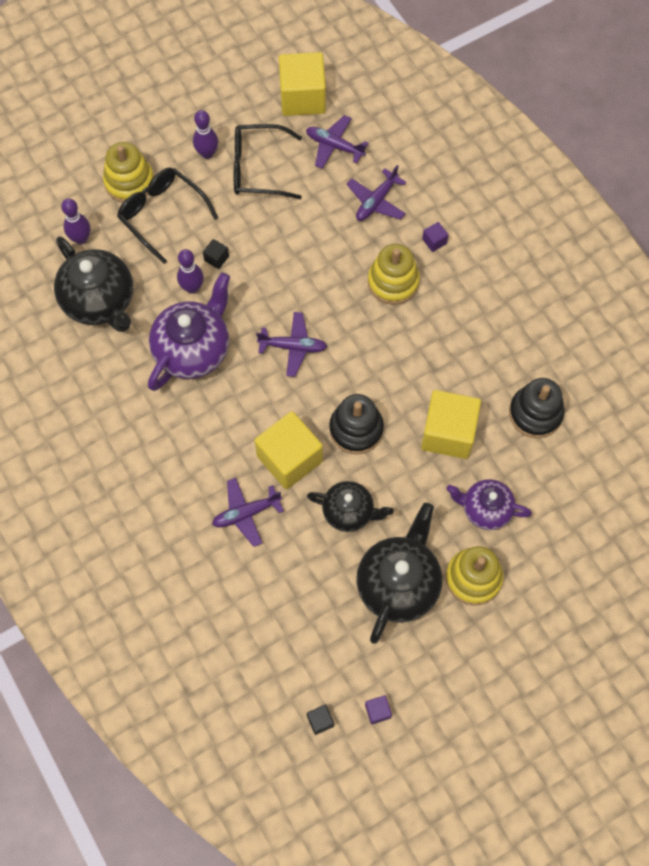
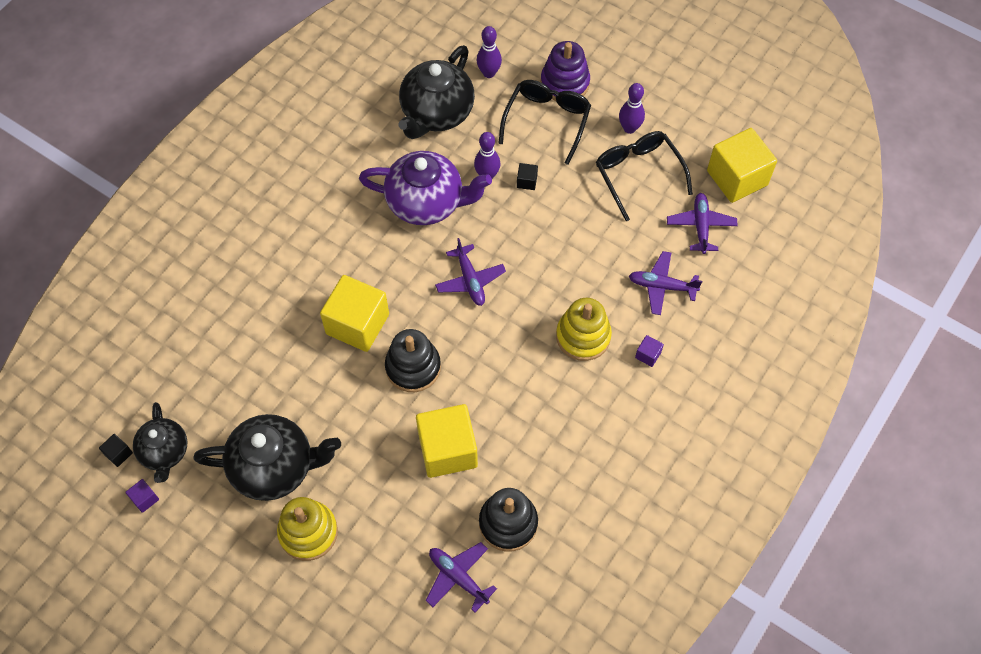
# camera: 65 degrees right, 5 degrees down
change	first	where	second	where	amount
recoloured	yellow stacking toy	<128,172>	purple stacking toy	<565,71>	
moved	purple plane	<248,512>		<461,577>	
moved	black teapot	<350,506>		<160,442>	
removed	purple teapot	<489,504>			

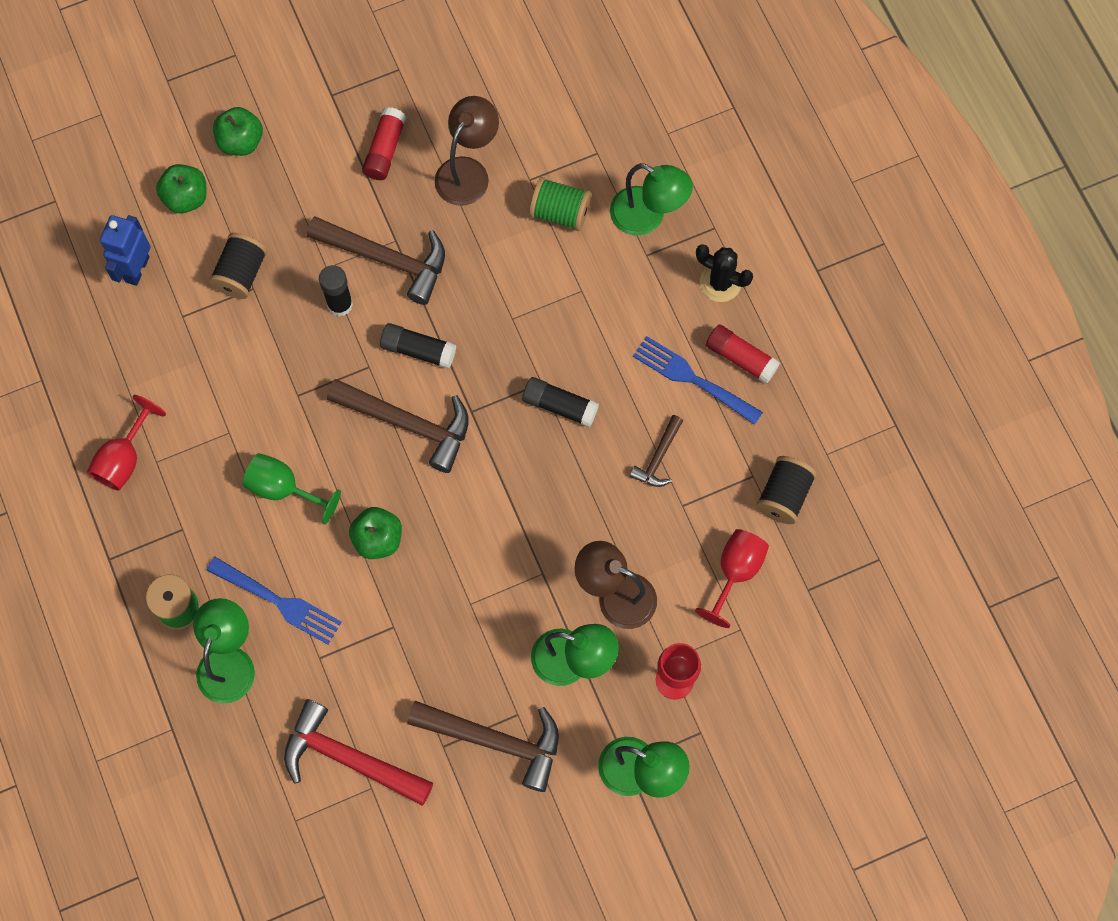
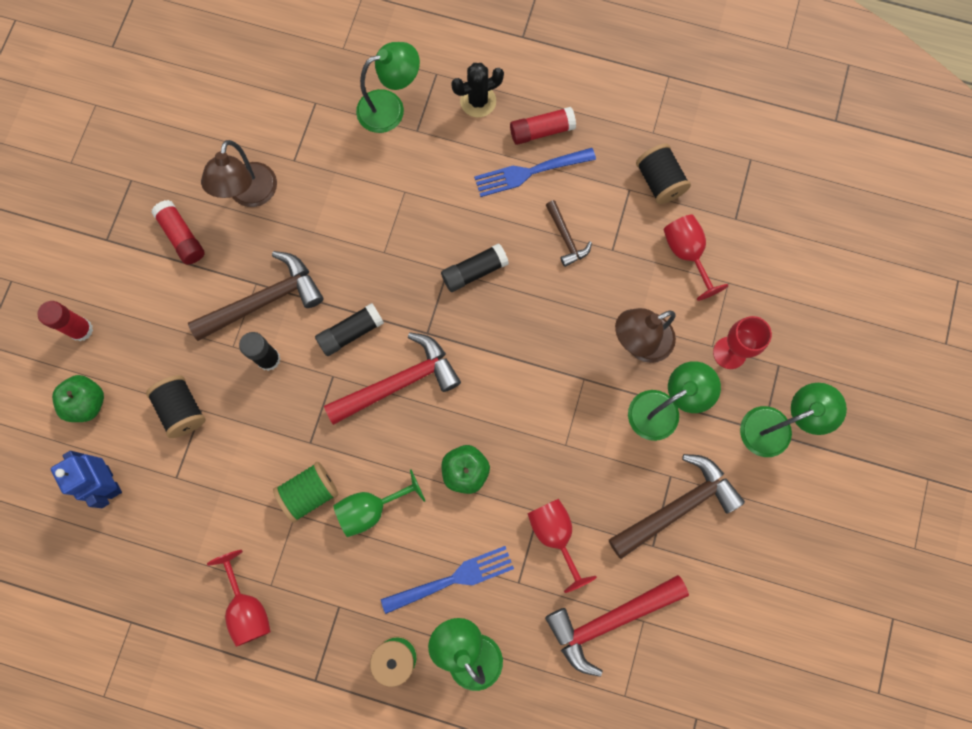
# camera: 50 degrees left, 5 degrees up
change	first	where	second	where	amount
replaced	green apple	<238,131>	red glue stick	<65,321>	
recoloured	brown hammer	<398,426>	red hammer	<392,378>	
turned	brown lamp	<467,151>		<239,173>	150 degrees counterclockwise
moved	green spool	<560,204>		<305,492>	
added			red goblet	<562,546>	

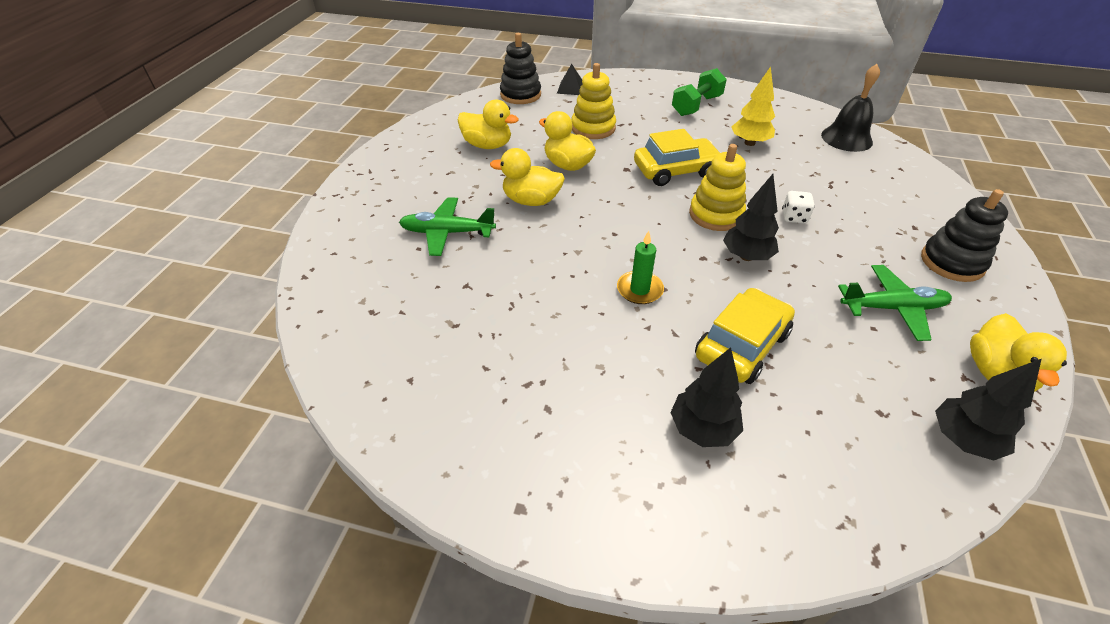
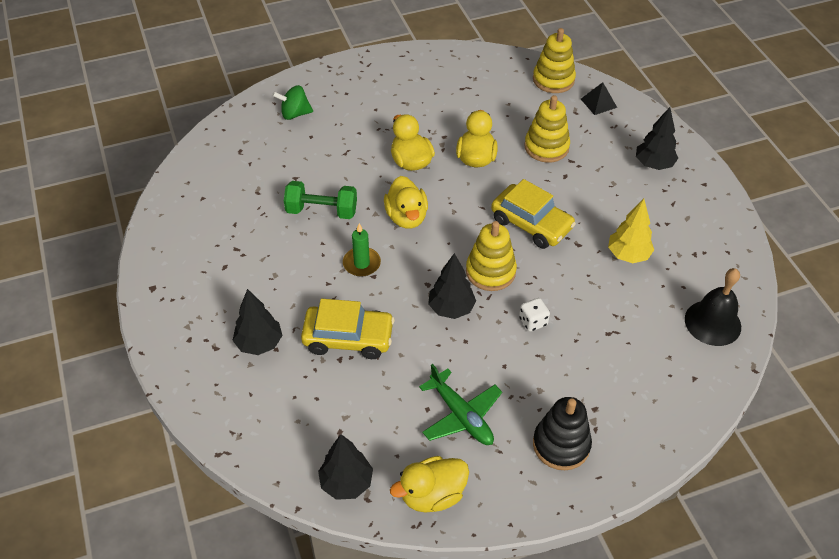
# camera: 55 degrees right, 5 degrees up
change	first	where	second	where	amount
removed	green plane	<447,226>			
moved	yellow duck	<488,124>		<406,202>	
recoloured	black stacking toy	<520,68>	yellow stacking toy	<554,60>	
moved	green dumbbell	<699,92>		<320,200>	
added			green spinning top	<292,102>	
added			black tree	<657,138>	

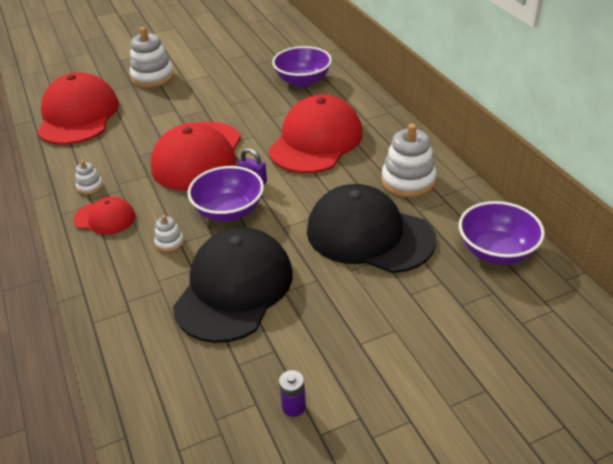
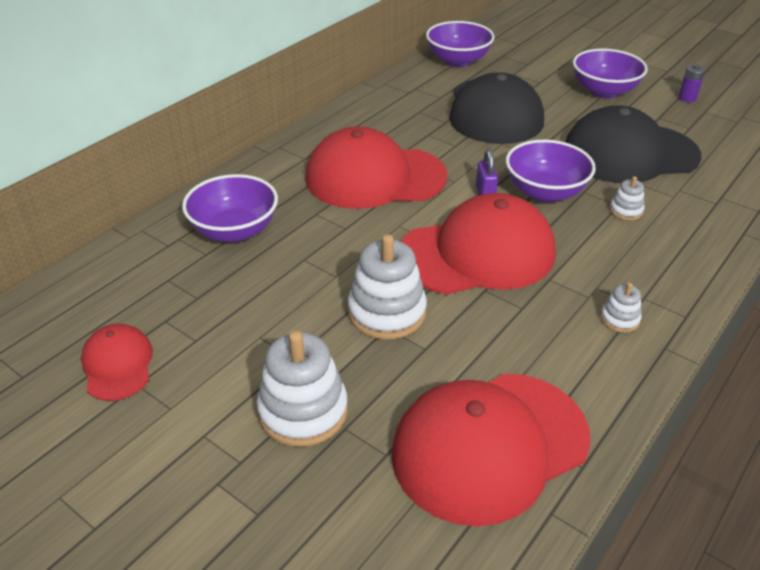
# camera: 120 degrees left, 0 degrees up
change	first	where	second	where	amount
moved	red cap	<104,216>		<117,362>	
moved	white stacking toy	<409,160>		<387,287>	
added			purple bowl	<610,73>	

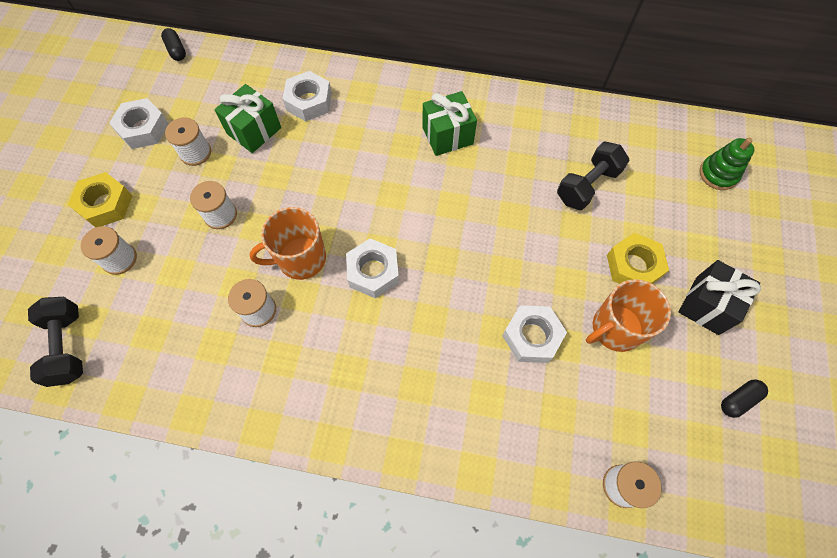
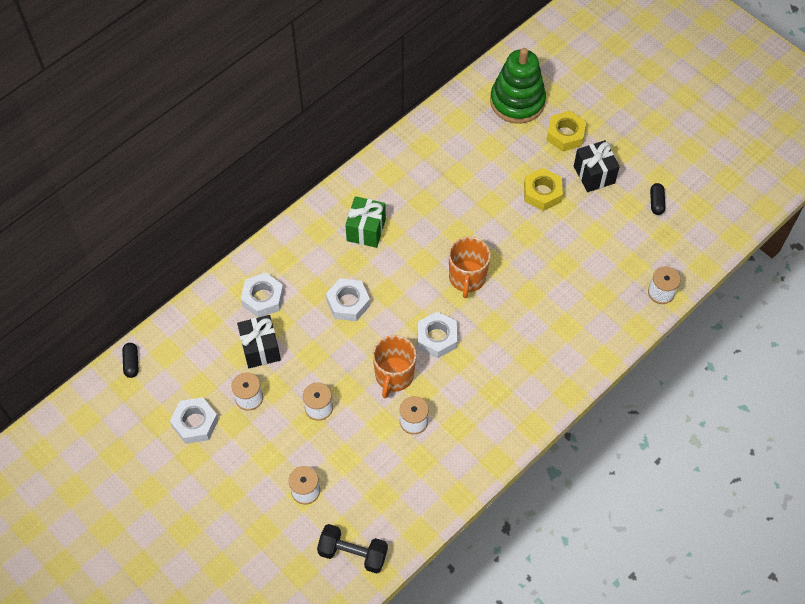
# camera: 55 degrees left, 5 degrees down
change	first	where	second	where	amount
moved	yellow nut	<100,200>		<566,131>	
turned	black capsule	<173,44>		<130,360>	75 degrees clockwise
recoloured	green gift	<247,118>	black gift	<259,341>	
moved	white nut	<535,334>		<348,299>	
removed	black dumbbell	<593,176>			
moved	orange mug	<628,315>		<470,267>	
resized	green stacking toy	<727,164>		<518,86>	x1.86

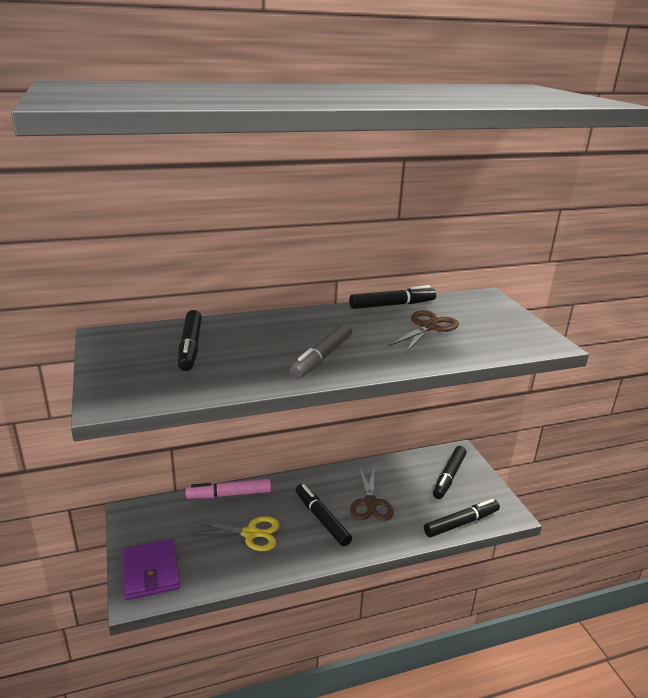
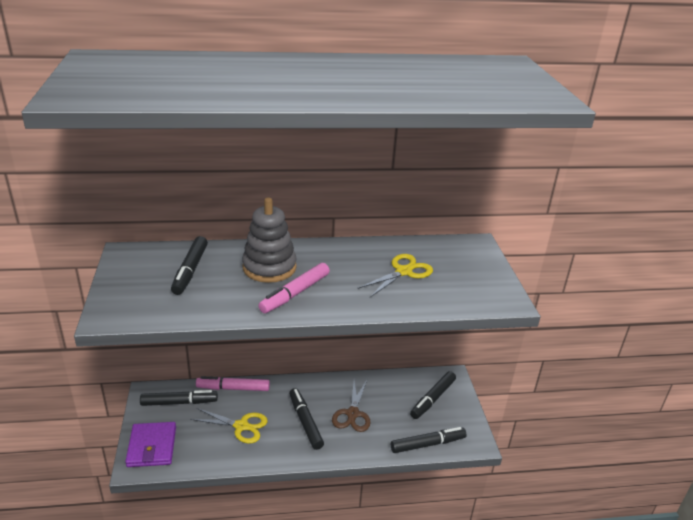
# camera: 10 degrees right, 5 degrees up
change	first	where	second	where	amount
recoloured	grey marker	<320,351>	pink marker	<294,288>	
moved	black marker	<392,297>		<179,398>	
recoloured	brown scissors	<424,331>	yellow scissors	<395,275>	
added			grey stacking toy	<269,240>	

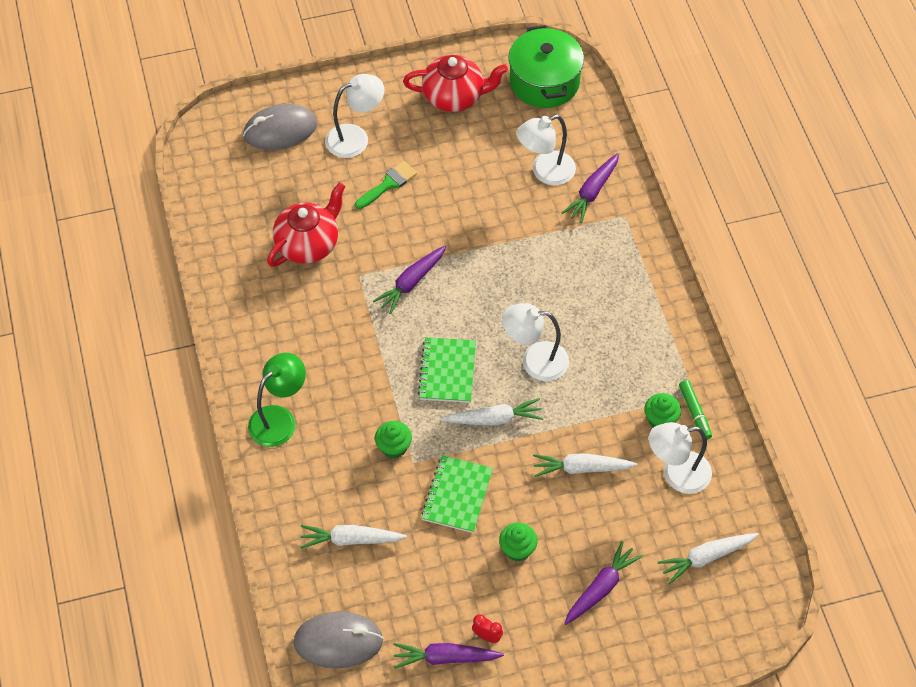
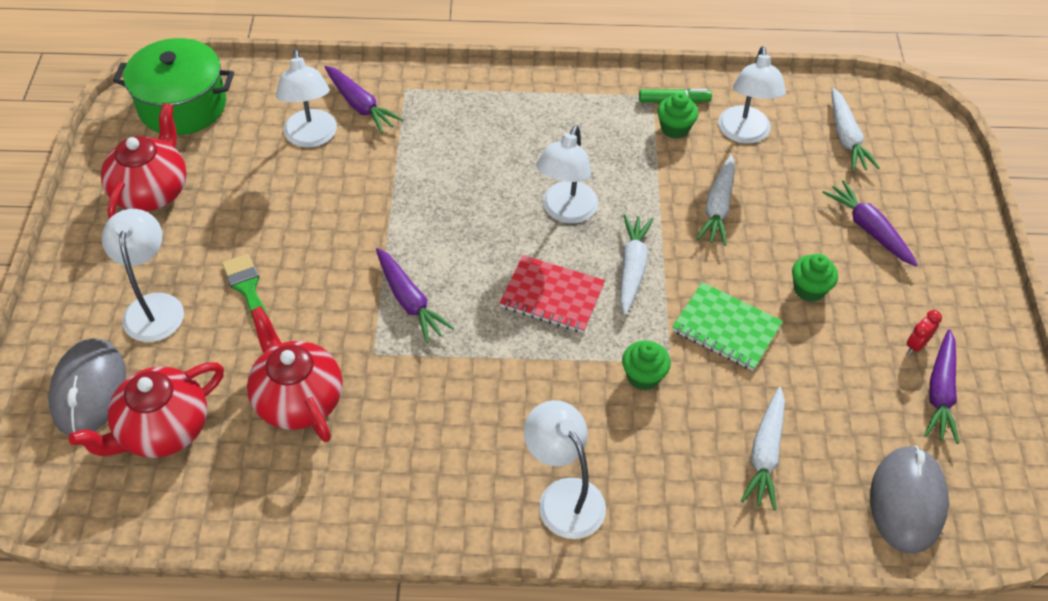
# camera: 75 degrees left, 5 degrees down
change	first	where	second	where	amount
recoloured	green lamp	<277,400>	white lamp	<565,469>	
recoloured	green notebook	<447,370>	red notebook	<552,294>	
added			red teapot	<146,410>	

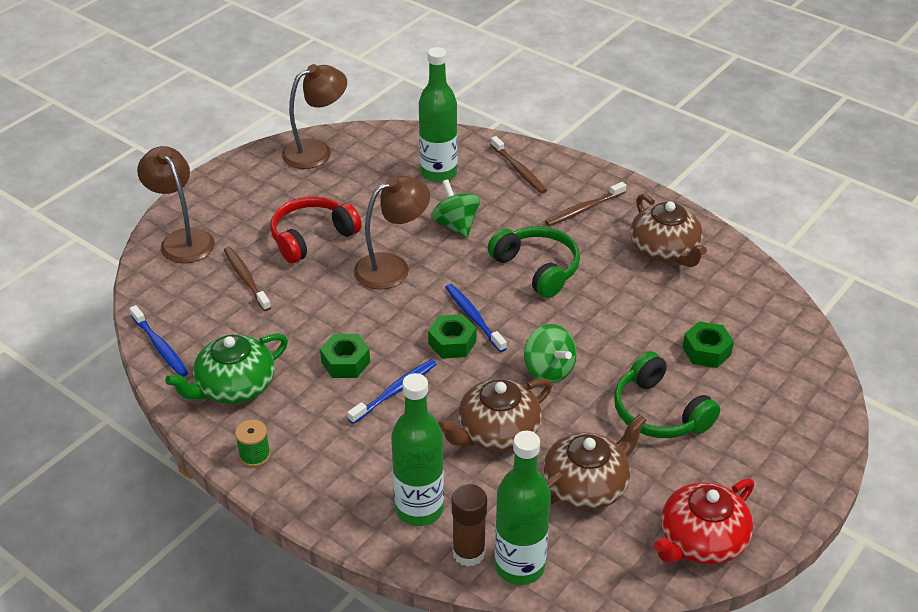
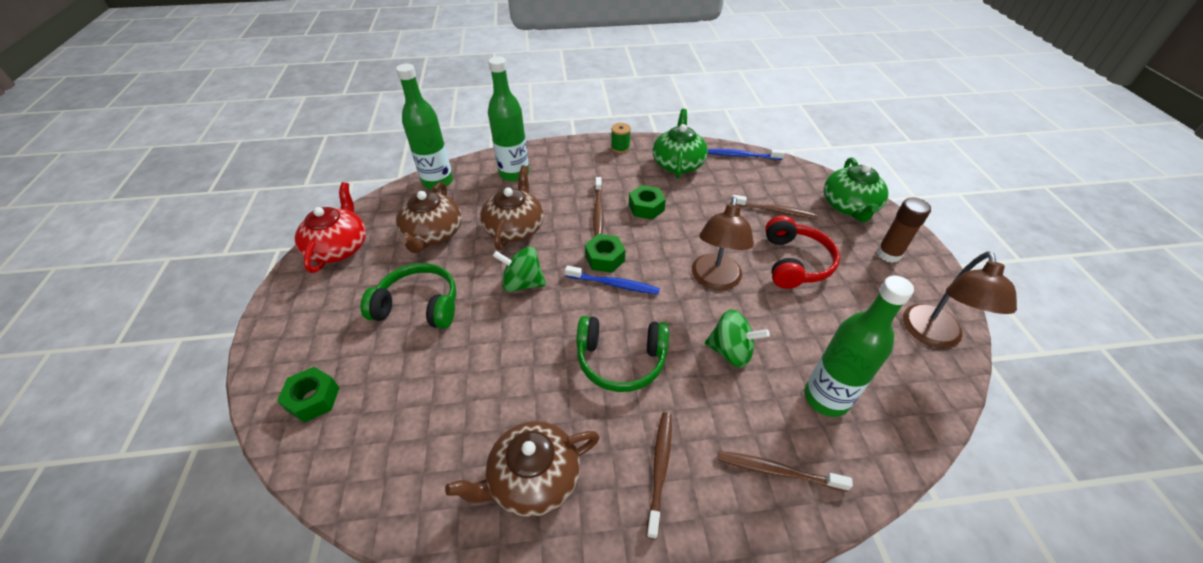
# camera: 135 degrees right, 5 degrees up
change	first	where	second	where	amount
replaced	brown lamp	<176,204>	green teapot	<856,189>	
recoloured	blue toothbrush	<391,391>	brown toothbrush	<598,206>	
moved	brown glue stick	<469,525>		<904,230>	
turned	brown teapot	<668,230>		<522,469>	45 degrees counterclockwise
moved	green nut	<708,344>		<308,395>	

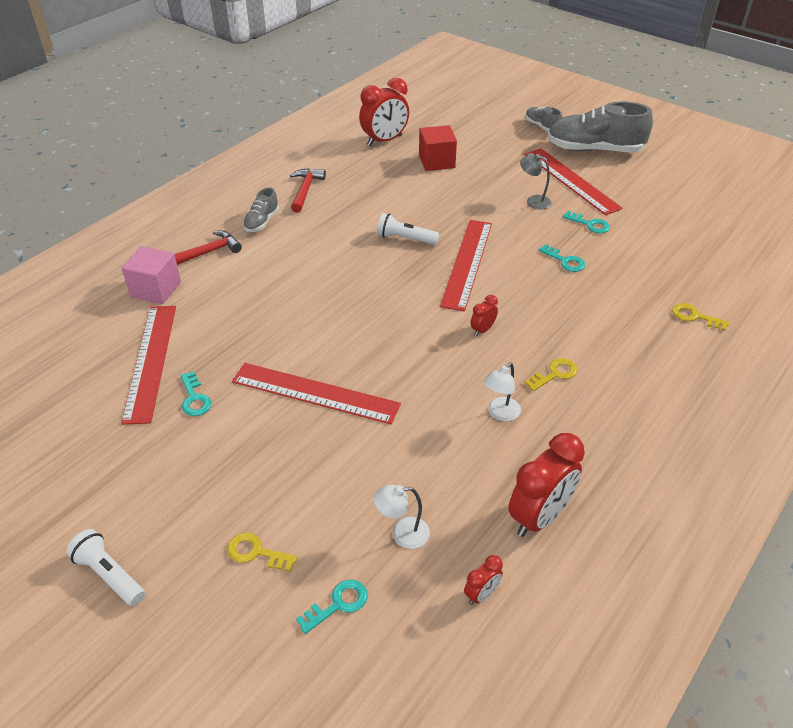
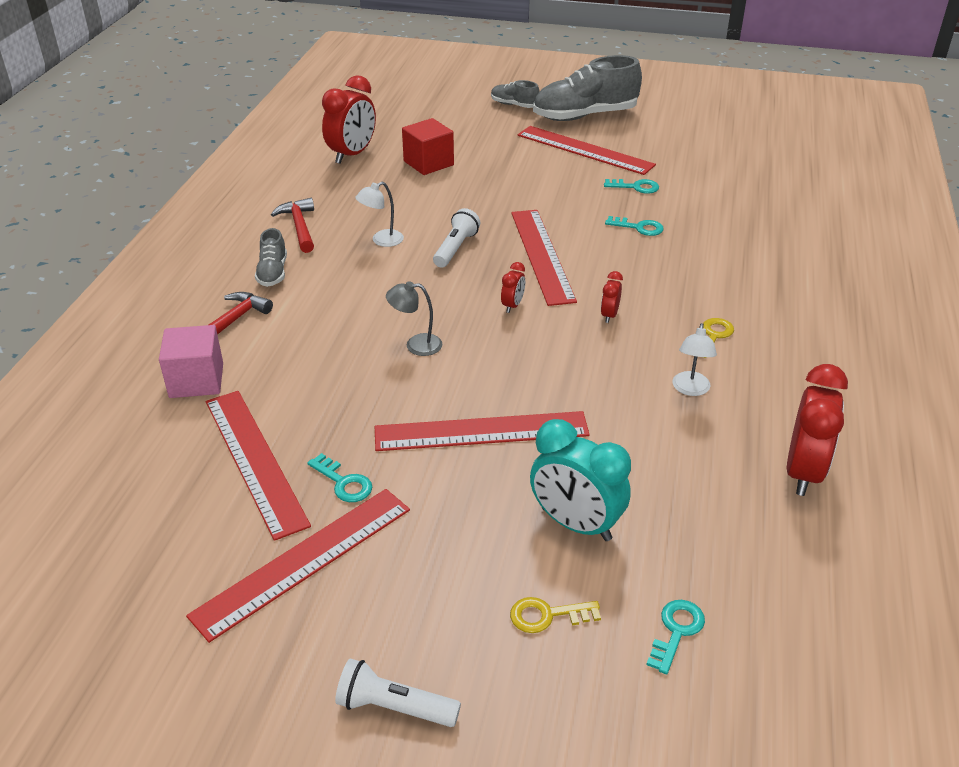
# camera: 25 degrees left, 5 degrees down
change	first	where	second	where	amount
moved	white lamp	<401,517>		<379,214>	
turned	white flashlight	<408,229>		<456,238>	120 degrees clockwise
moved	red clock	<483,580>		<513,287>	
moved	grey lamp	<536,182>		<414,318>	
removed	yellow key	<700,317>			
added			red ruler	<298,566>	
added			turquoise clock	<580,480>	

